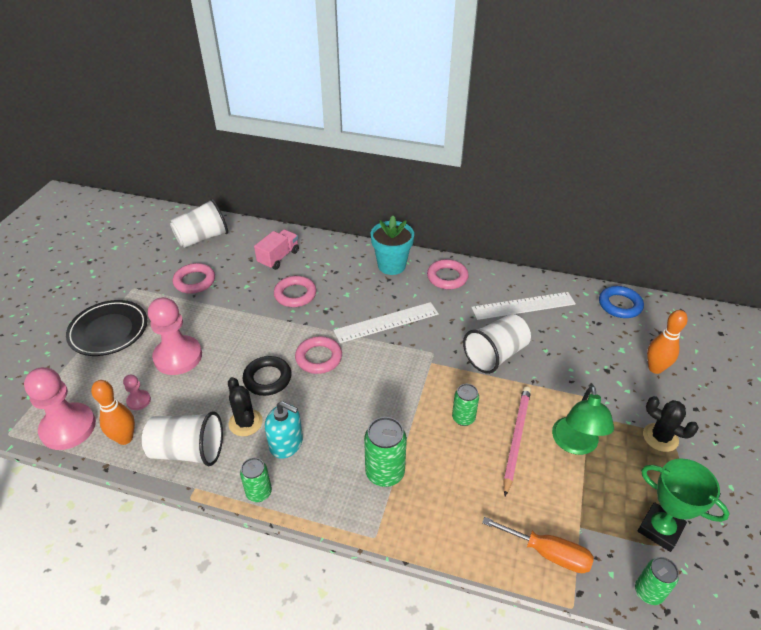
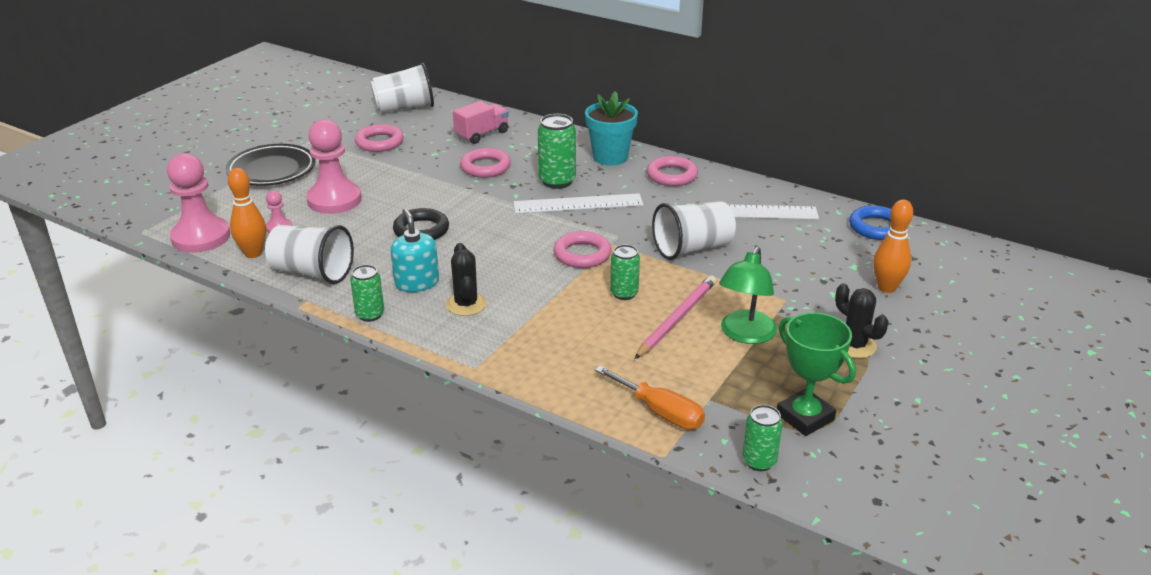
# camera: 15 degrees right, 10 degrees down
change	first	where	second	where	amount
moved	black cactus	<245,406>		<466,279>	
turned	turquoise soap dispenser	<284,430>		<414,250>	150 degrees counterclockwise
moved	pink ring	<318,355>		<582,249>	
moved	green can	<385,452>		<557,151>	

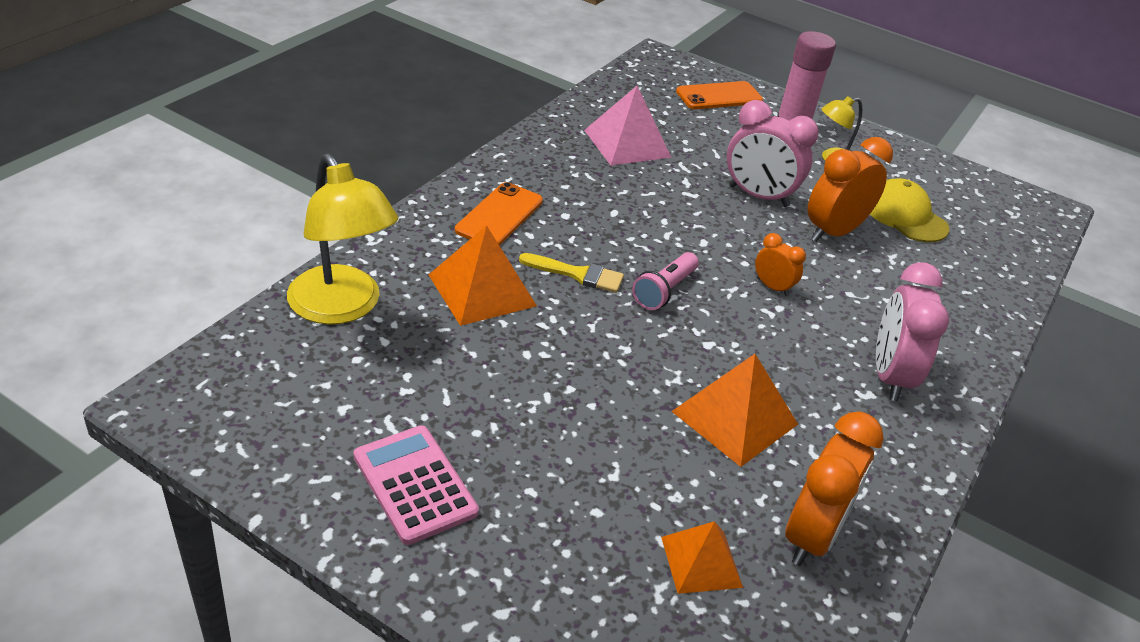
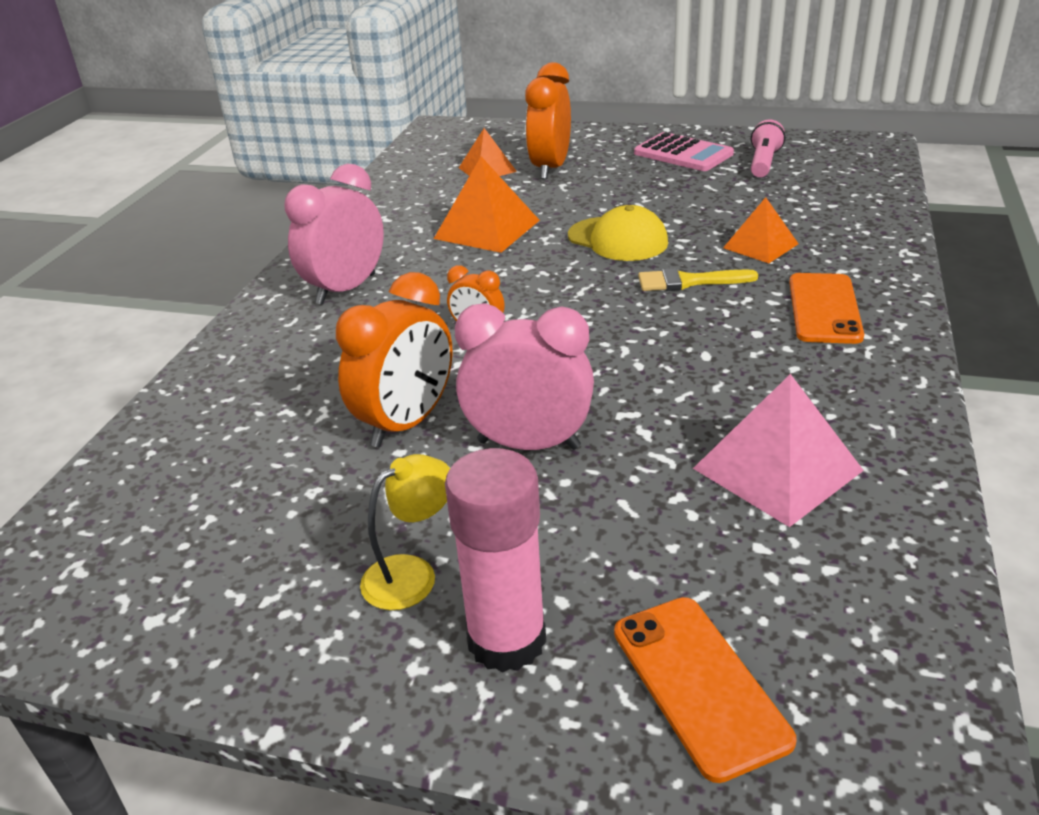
# camera: 170 degrees right, 5 degrees down
change	first	where	second	where	amount
removed	yellow lamp	<342,239>			
resized	orange pyramid	<483,275>		<760,230>	x0.64
moved	pink flashlight	<665,281>		<768,148>	
turned	orange phone	<719,95>		<705,690>	75 degrees counterclockwise
moved	orange clock	<834,488>		<548,121>	
moved	yellow cap	<909,210>		<618,233>	
turned	pink clock	<912,331>		<334,234>	135 degrees counterclockwise

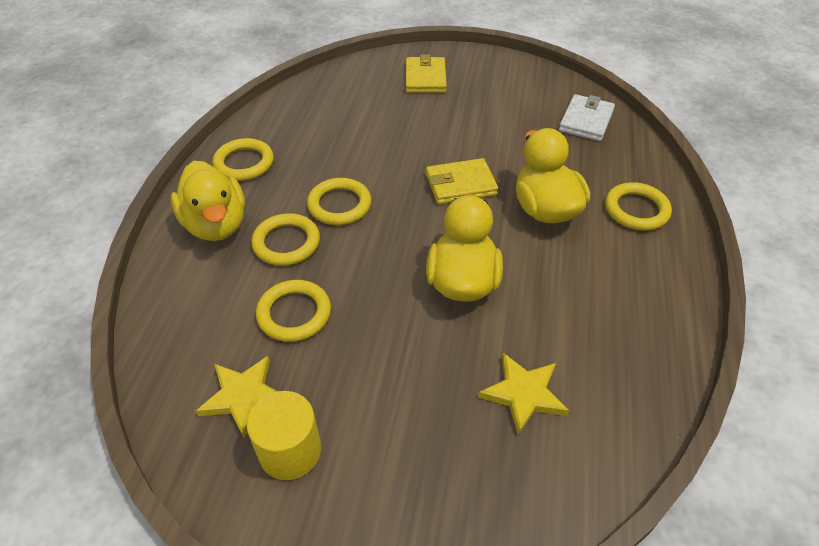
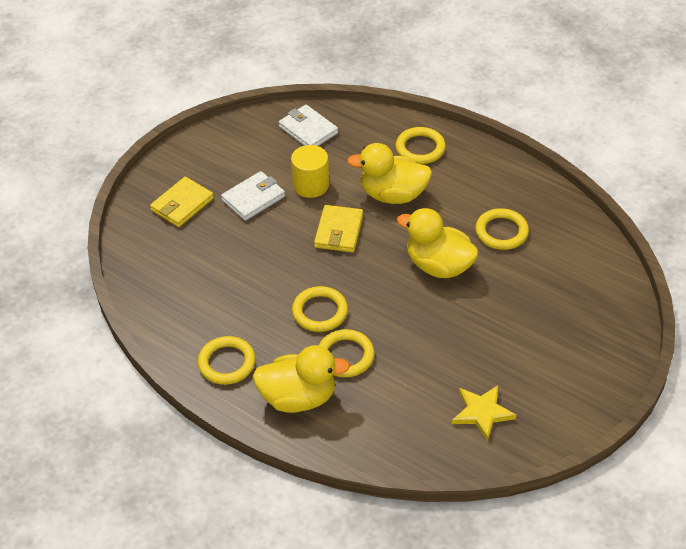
# camera: 65 degrees left, 0 degrees up
change	first	where	second	where	amount
moved	yellow cylinder	<284,435>		<310,171>	
moved	yellow ring	<293,311>		<502,229>	
turned	yellow wallet	<426,74>		<182,202>	75 degrees counterclockwise
removed	yellow star	<523,394>			
added			white wallet	<253,196>	

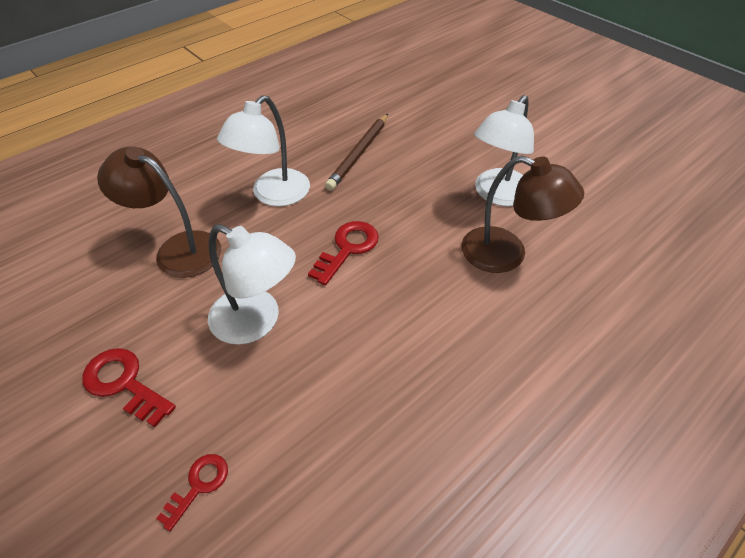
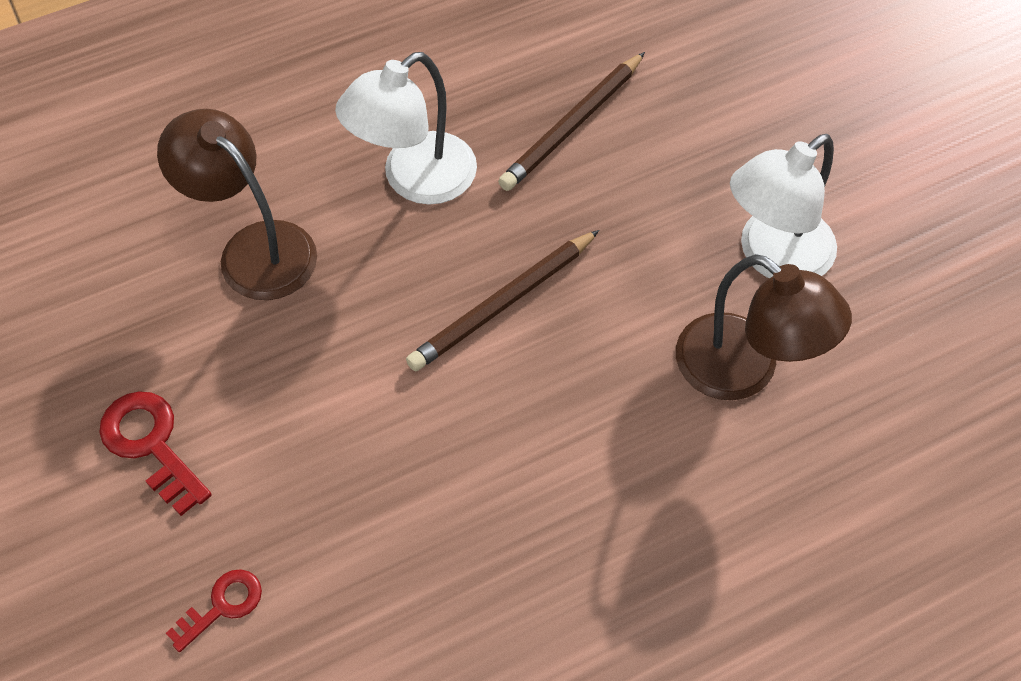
# camera: 15 degrees right, 10 degrees up
change	first	where	second	where	amount
removed	white lamp	<252,284>			
replaced	red key	<343,253>	brown pencil	<502,300>	

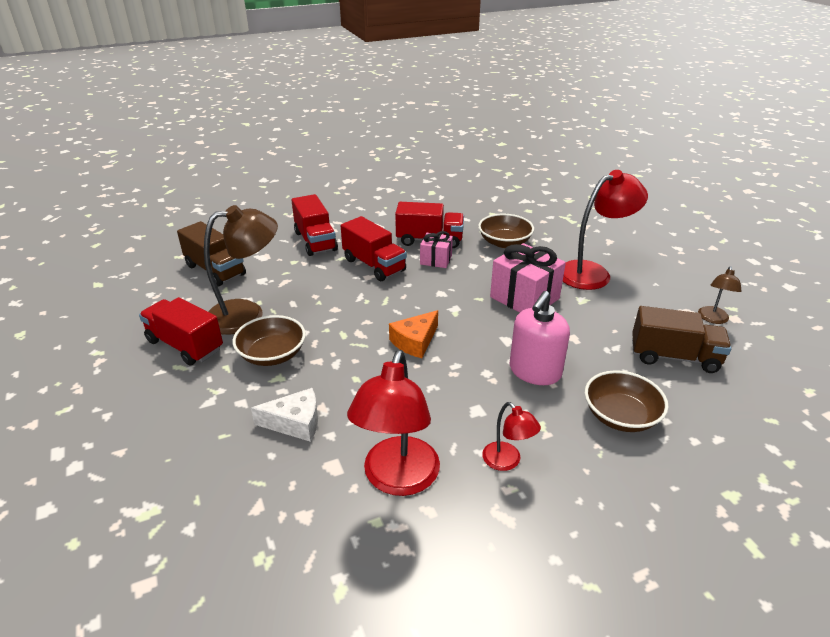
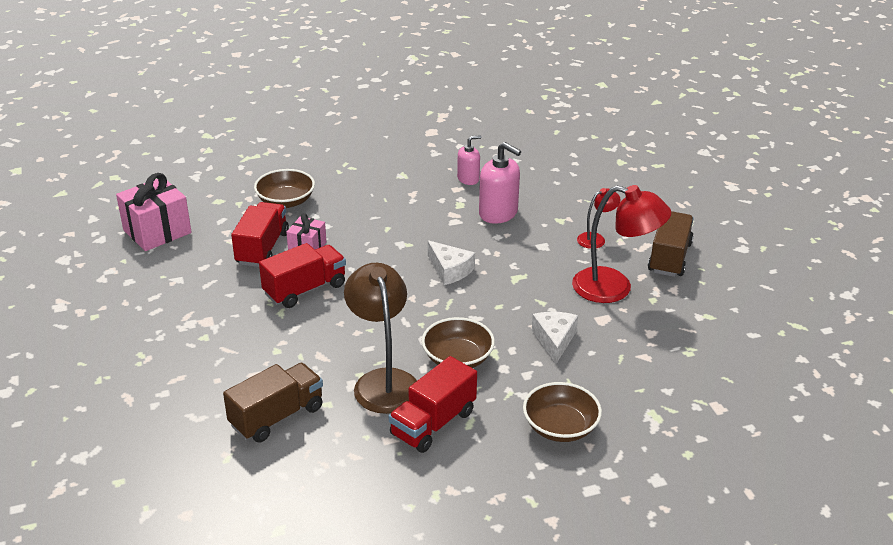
# camera: 85 degrees left, 0 degrees up
change	first	where	second	where	amount
removed	red truck	<314,225>			
recoloured	orange cheese	<413,334>	white cheese	<451,262>	
moved	pink gift	<528,278>		<154,212>	
removed	red lamp	<605,230>			
moved	brown bowl	<627,401>		<562,412>	
moved	brown truck	<681,339>		<671,244>	
removed	brown lamp	<720,295>			
added			pink soap dispenser	<469,160>	

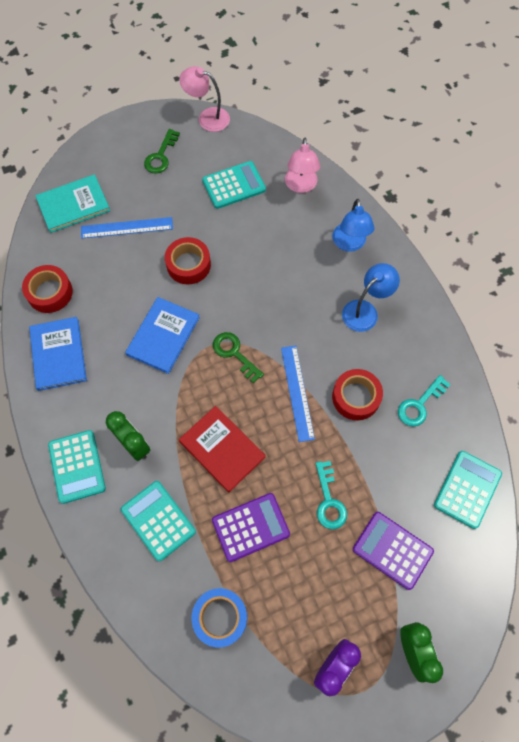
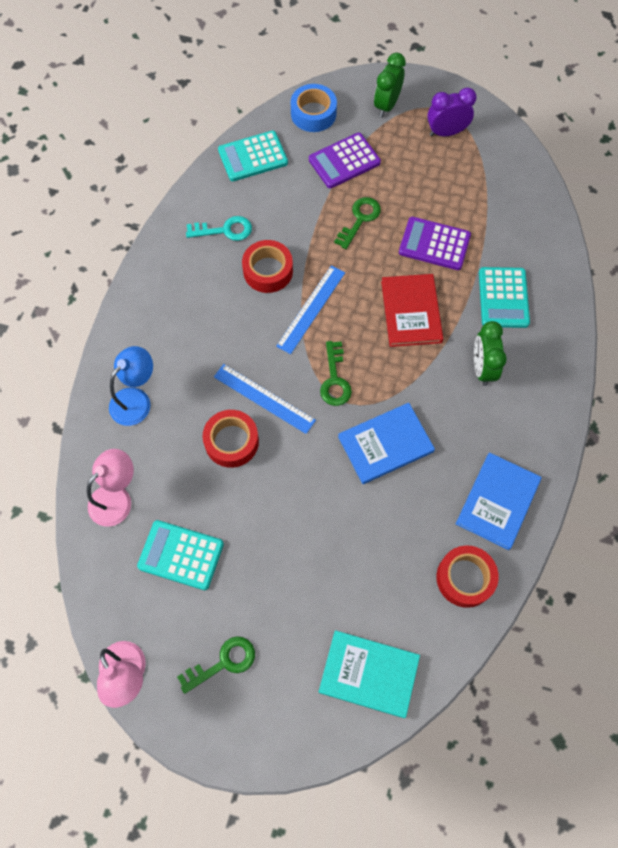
# camera: 140 degrees left, 0 degrees up
change	first	where	second	where	amount
removed	turquoise calculator	<77,467>			
moved	blue ruler	<127,228>		<265,399>	
moved	red tape	<188,261>		<230,439>	
moved	blue tape	<219,618>		<314,108>	
recoloured	turquoise key	<331,495>	green key	<357,223>	
removed	blue lamp	<371,297>			
turned	purple calculator	<393,551>		<345,160>	75 degrees clockwise

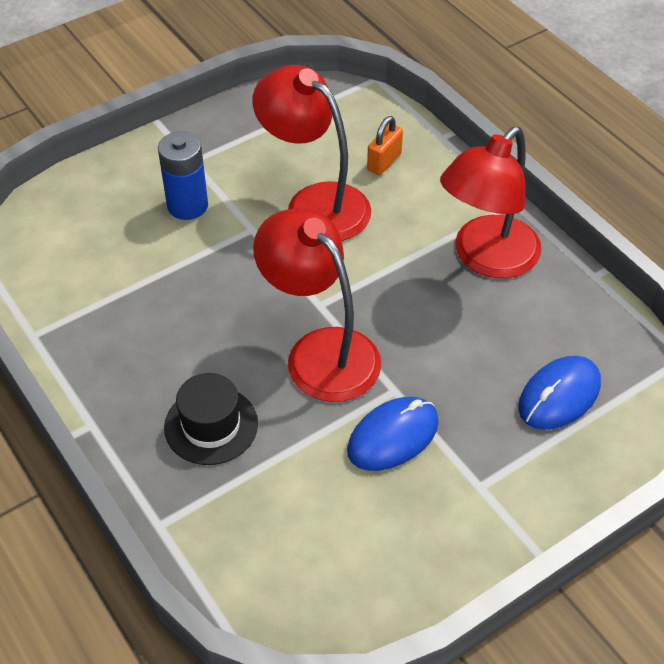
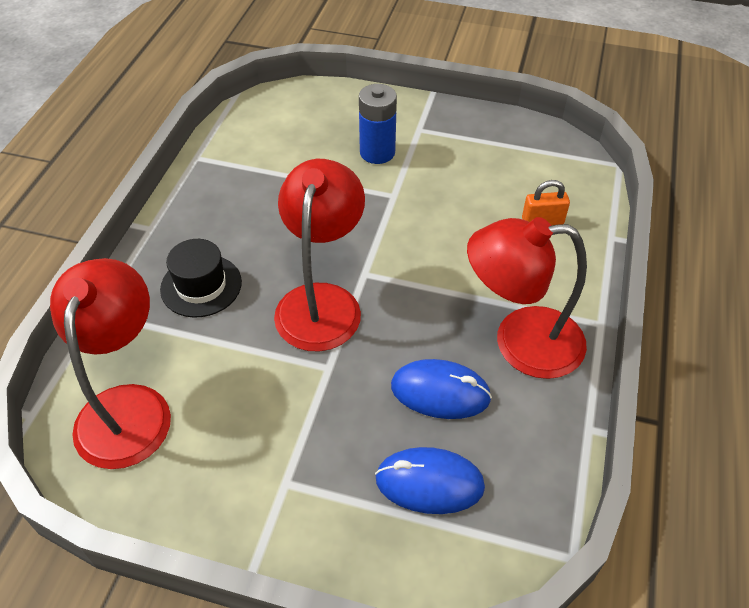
# camera: 50 degrees right, 0 degrees up
change	first	where	second	where	amount
moved	red lamp	<311,153>		<110,363>	
moved	blue mouse	<393,434>		<441,389>	

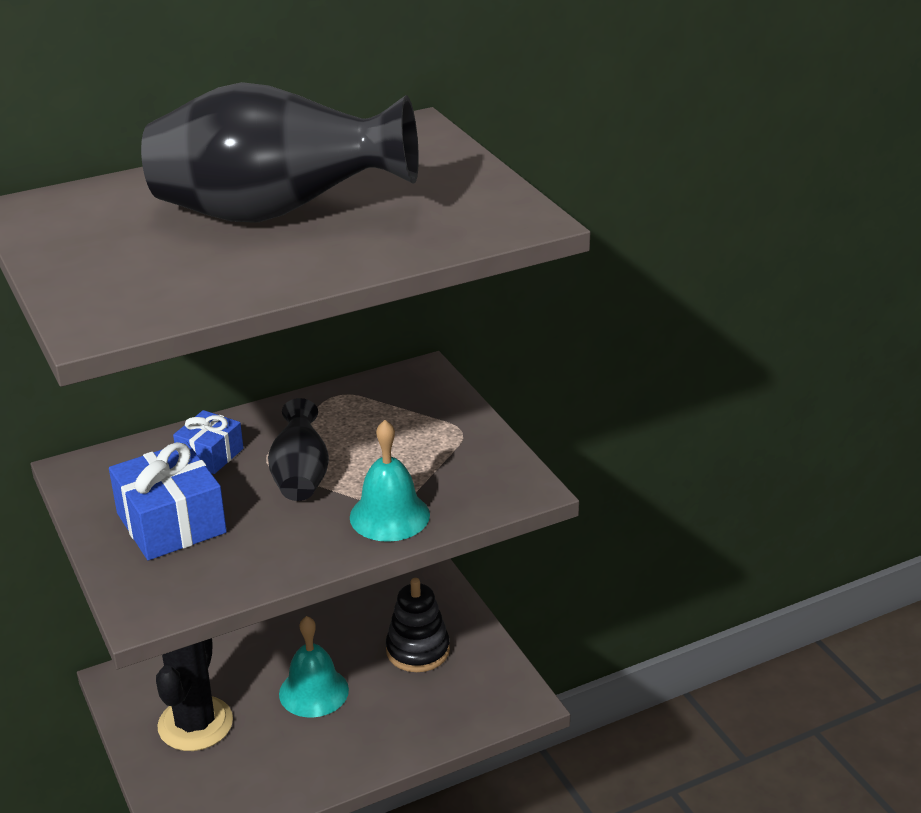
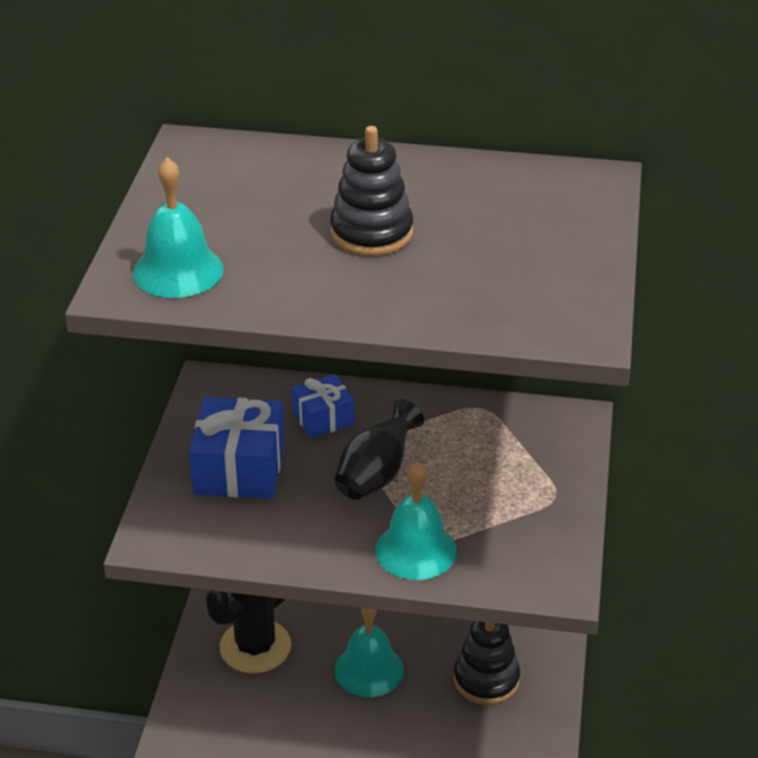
# camera: 35 degrees right, 5 degrees up
change	first	where	second	where	amount
replaced	black vase	<280,152>	black stacking toy	<371,191>	
added			turquoise bell	<178,227>	

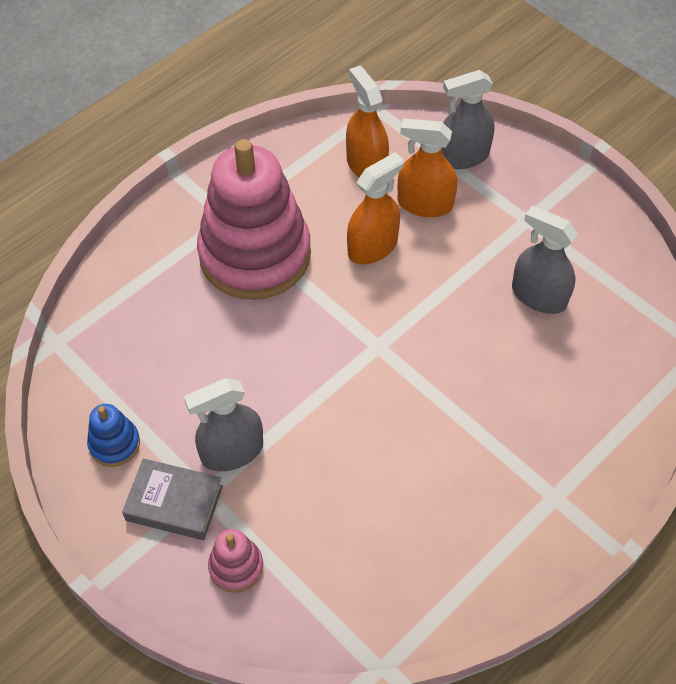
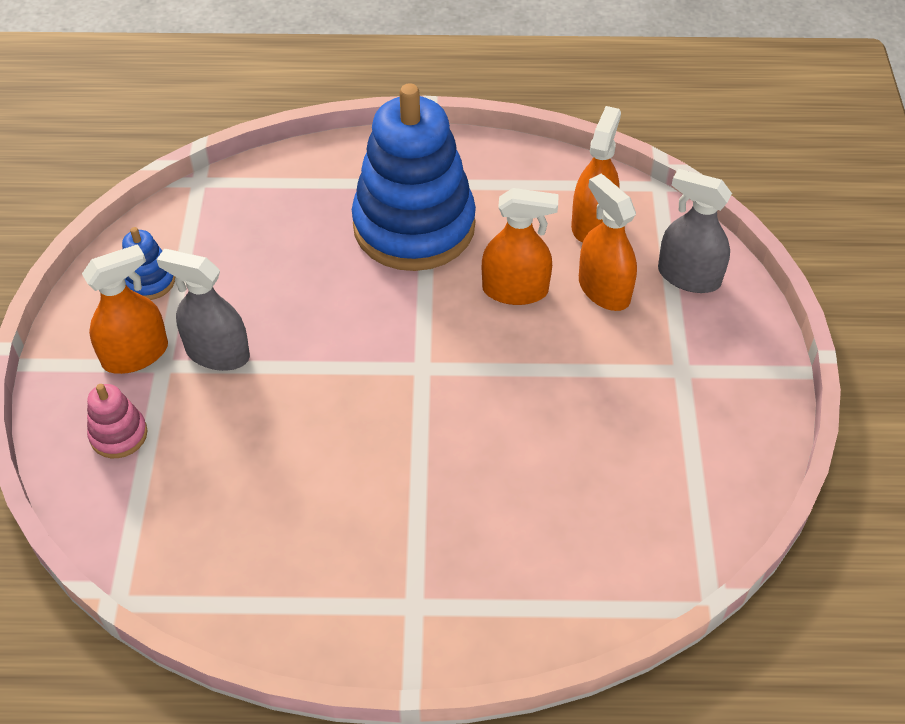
# camera: 45 degrees right, 5 degrees down
change	first	where	second	where	amount
replaced	grey book	<172,499>	orange spray bottle	<125,309>	
recoloured	pink stacking toy	<254,219>	blue stacking toy	<414,177>	
removed	grey spray bottle	<545,260>			

